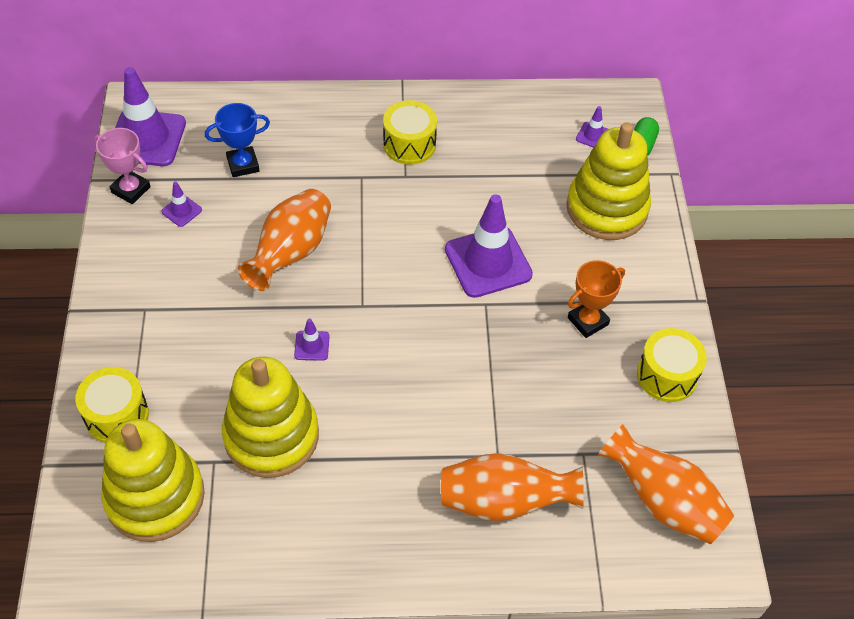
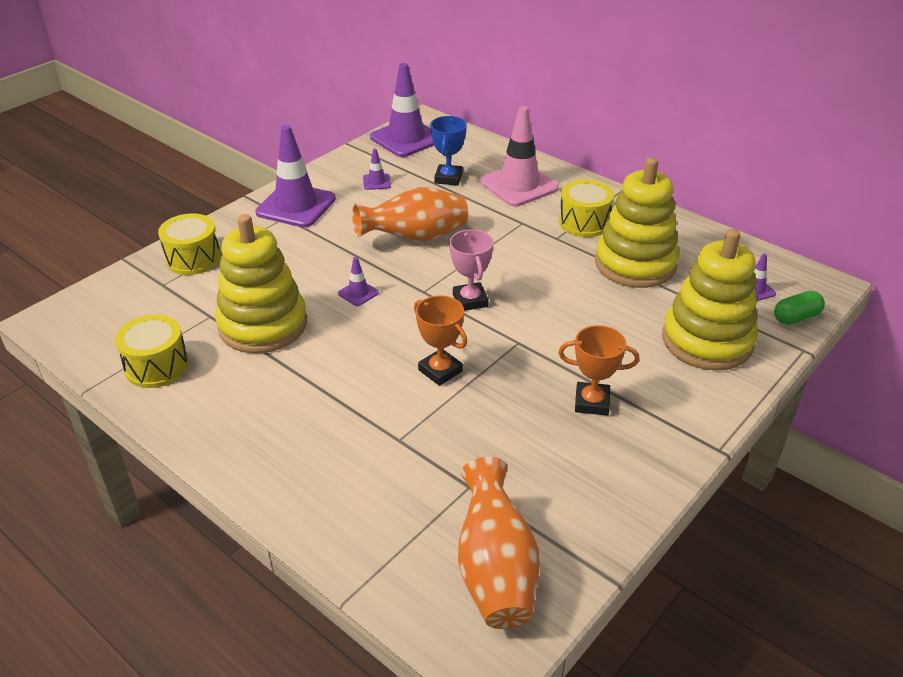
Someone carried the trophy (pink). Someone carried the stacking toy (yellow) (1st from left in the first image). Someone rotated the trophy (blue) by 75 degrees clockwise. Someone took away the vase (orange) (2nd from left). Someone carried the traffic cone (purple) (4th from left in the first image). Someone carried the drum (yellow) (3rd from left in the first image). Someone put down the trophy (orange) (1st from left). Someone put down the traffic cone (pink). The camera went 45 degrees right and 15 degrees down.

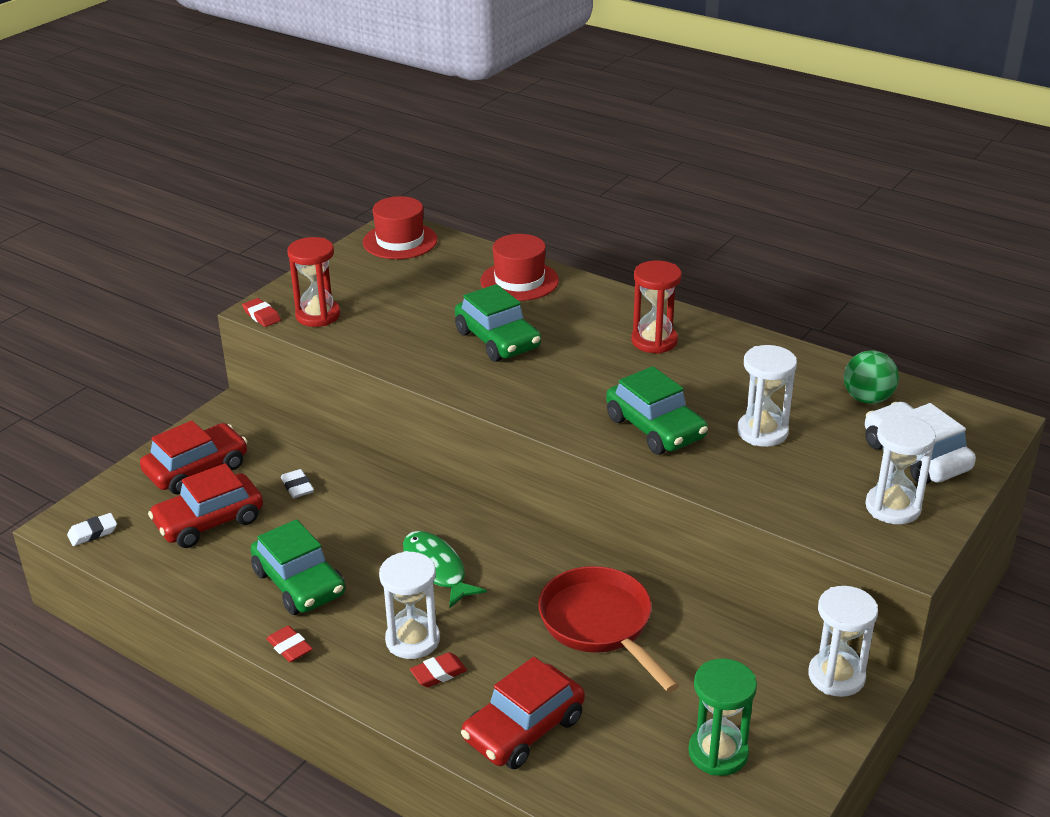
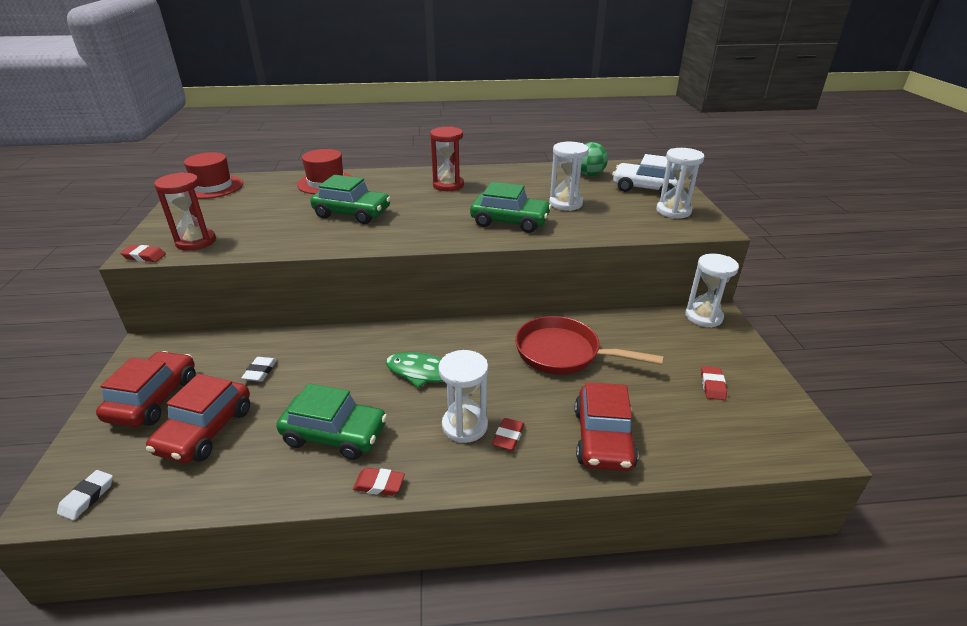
Someone rotated the eraser (white) (2nd from left) by 75 degrees clockwise. Someone swapped the hourglass (green) for the eraser (red) (4th from left). The camera went 40 degrees left and 0 degrees up.

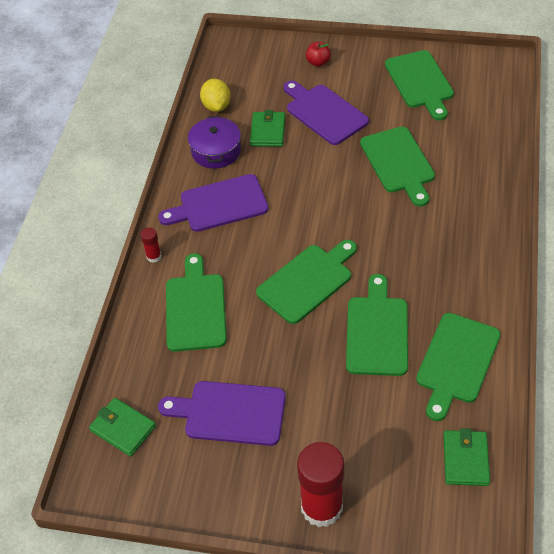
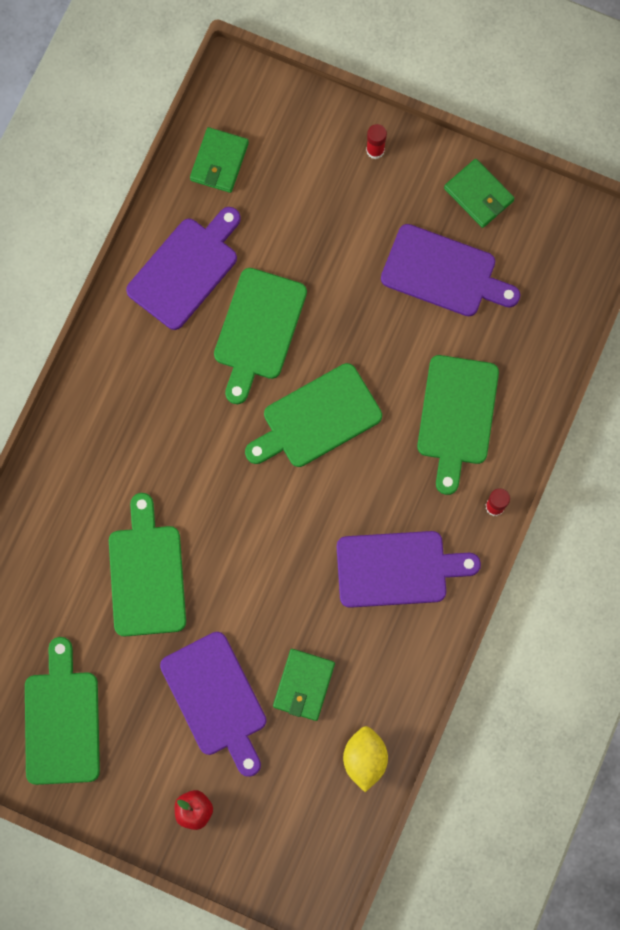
Someone carried the wallet (green) (1st from left in the first image). Someone took away the pot (purple). Someone scaled the glue stick (red) (2nd from left in the first image) by 0.44. Someone repainted the cutting board (green) (6th from left), which became the cutting board (purple) (1st from left). The camera went 170 degrees left and 25 degrees up.

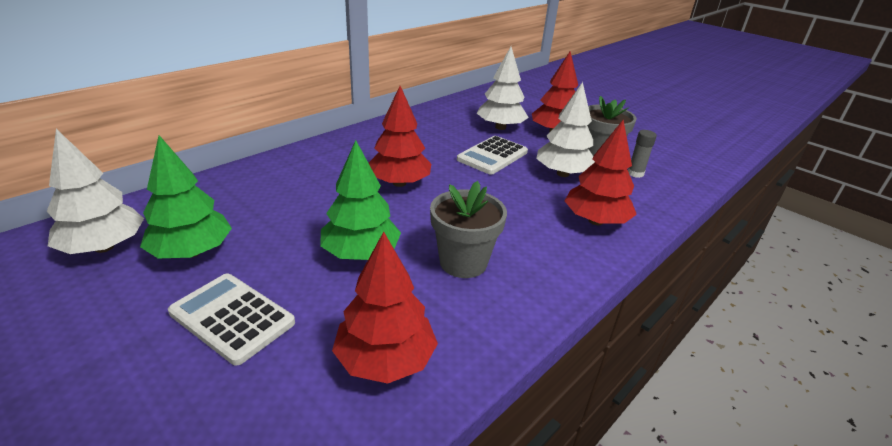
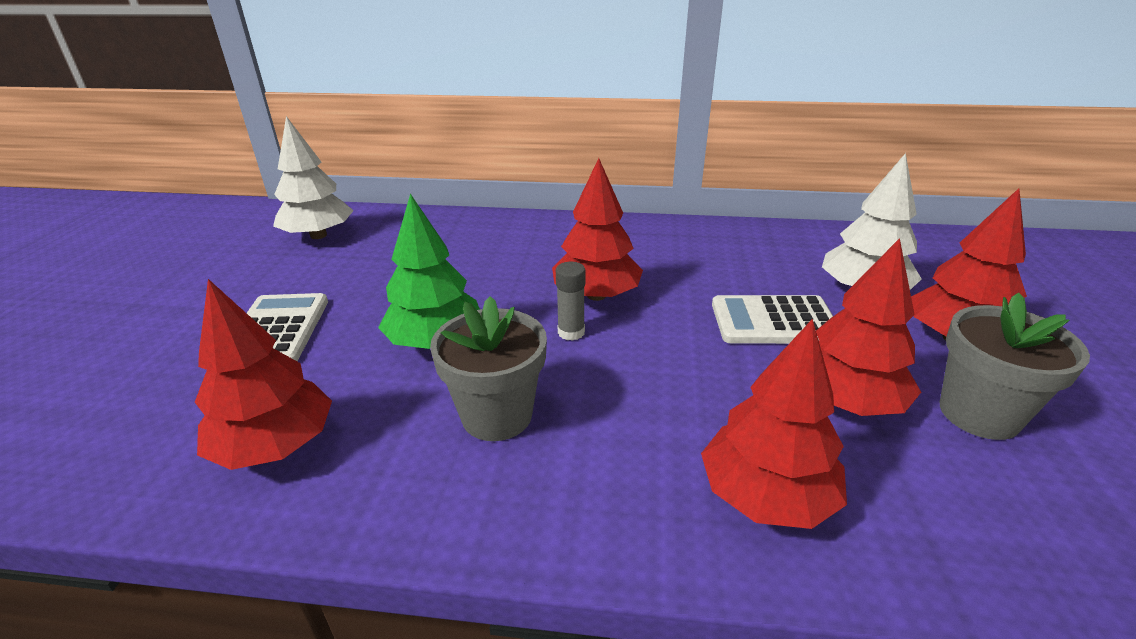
Someone took away the tree (green) (1st from left). Someone repainted the tree (white) (3rd from left), which became the tree (red) (4th from left). Someone carried the glue stick (grey). The camera went 55 degrees right and 0 degrees up.

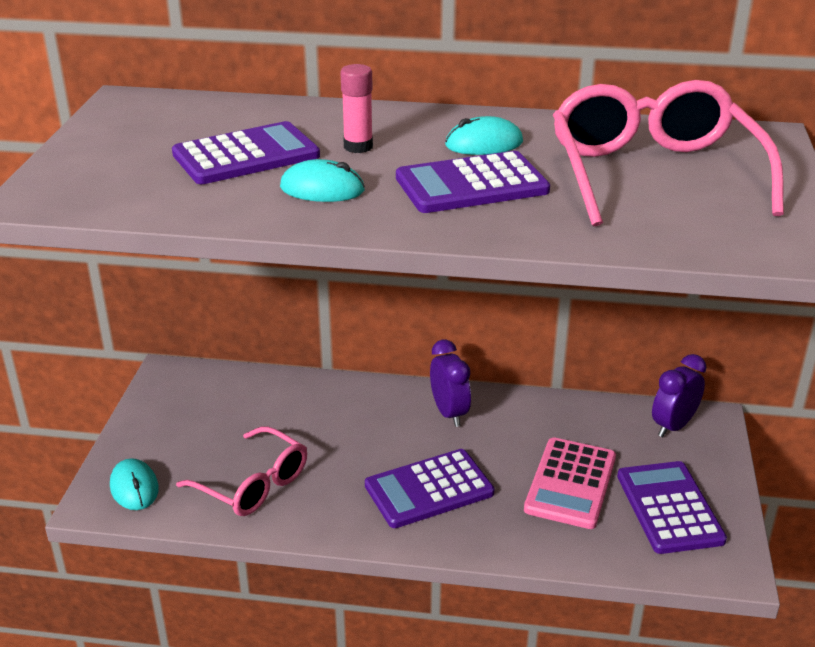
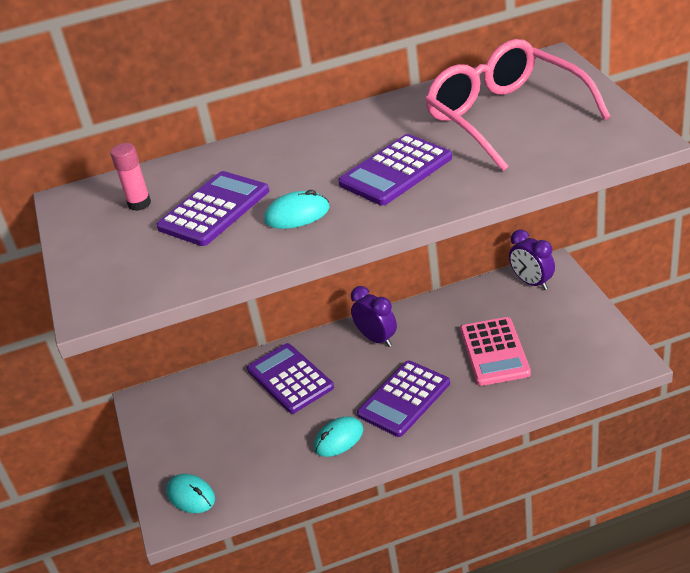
Someone took away the glasses (pink) (1st from left). Someone carried the glue stick (pink). Someone carried the mouse (turquoise) (3rd from left). Someone carried the calculator (purple) (4th from left in the first image). Someone rotated the clock (purple) (2nd from left) by 60 degrees counterclockwise. The camera went 20 degrees left and 5 degrees up.

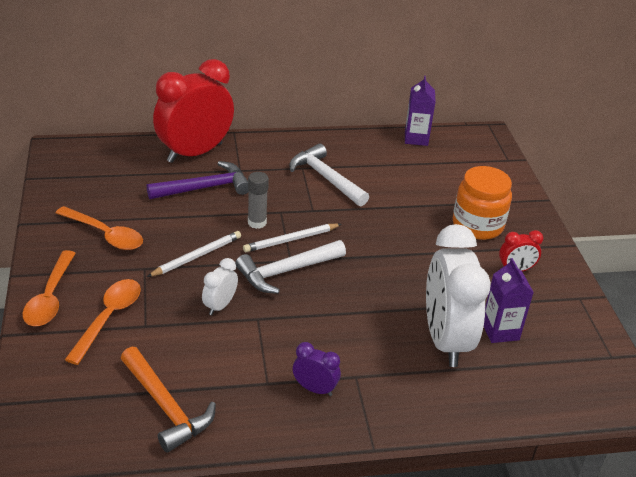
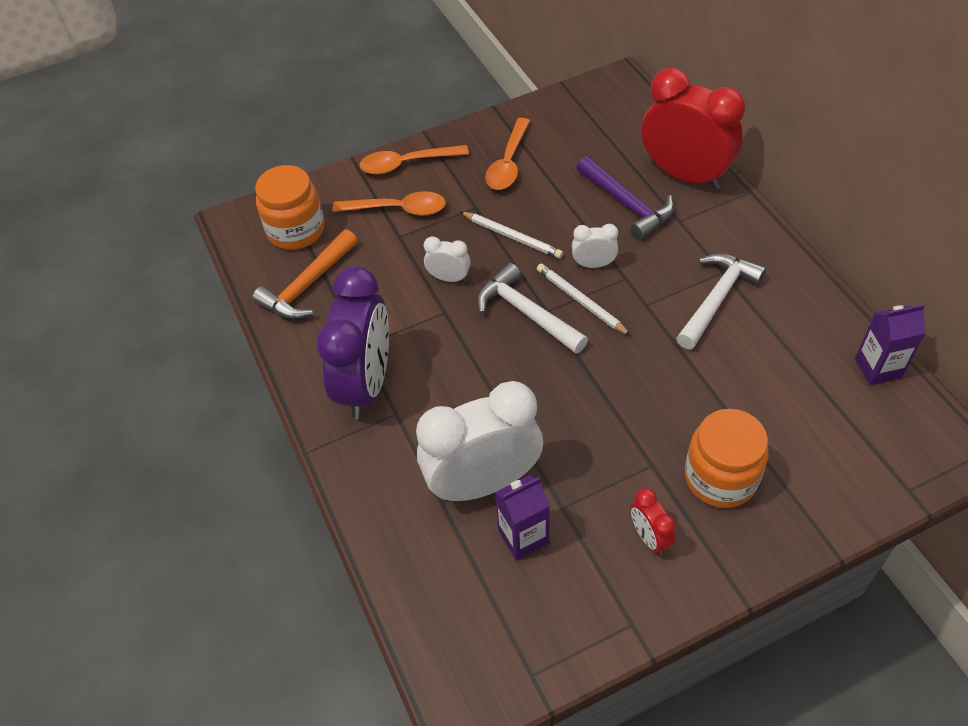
Someone swapped the glue stick (grey) for the clock (white) (3rd from left). Someone scaled the clock (purple) by 2.26. Someone put down the jar (orange) (1st from left). The camera went 80 degrees right and 15 degrees up.

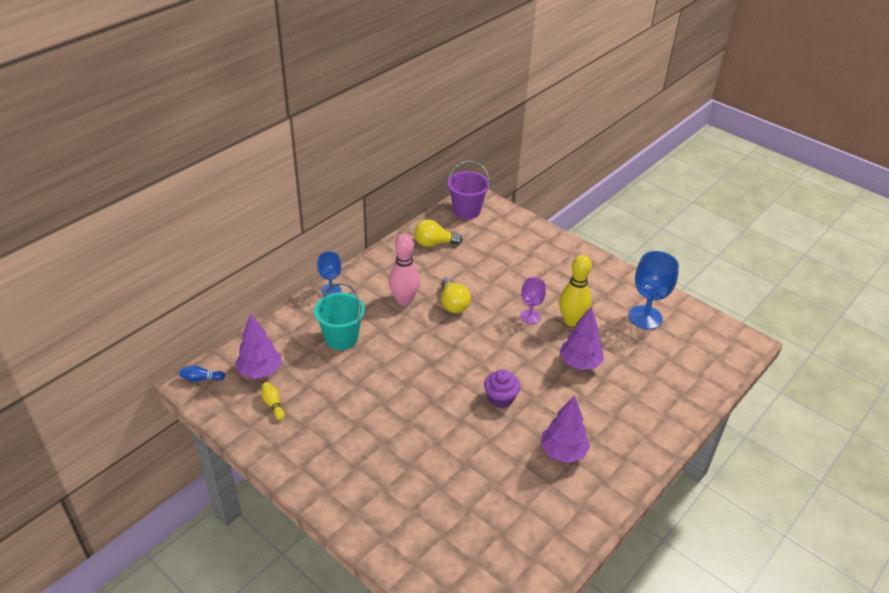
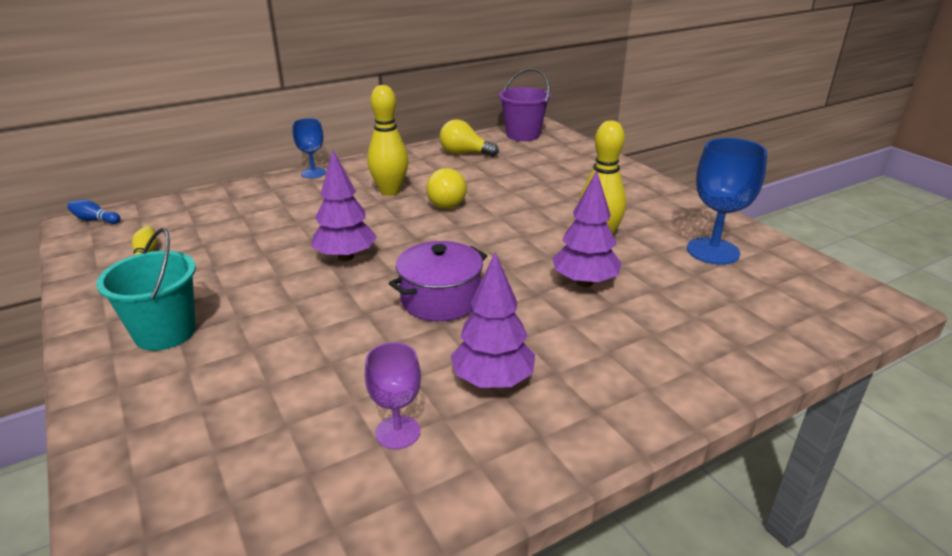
Someone carried the tree (purple) (1st from left). Someone carried the bucket (turquoise). Someone repainted the bowling pin (pink), which became the bowling pin (yellow) (2nd from left). Someone swapped the cupcake (purple) for the pot (purple). Someone carried the goblet (purple). The camera went 20 degrees right and 10 degrees down.

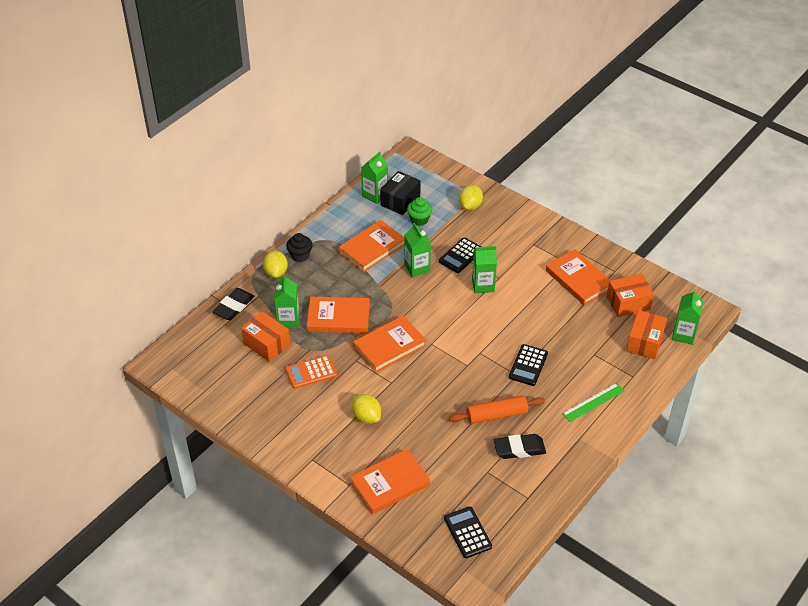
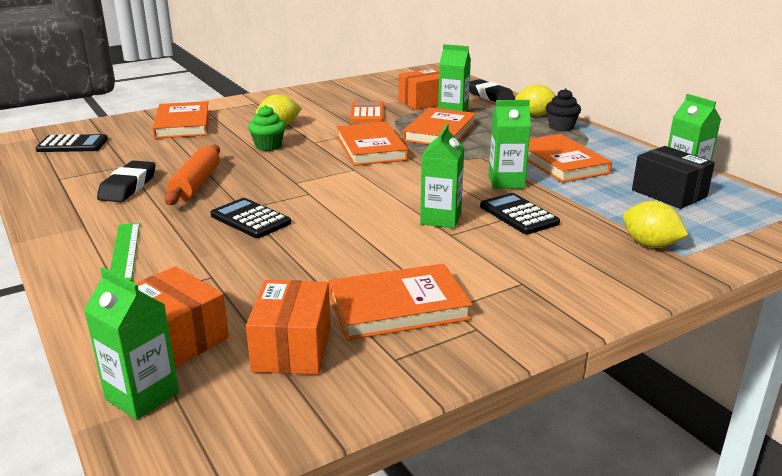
Someone carried the cupcake (green). The camera went 110 degrees right and 20 degrees down.

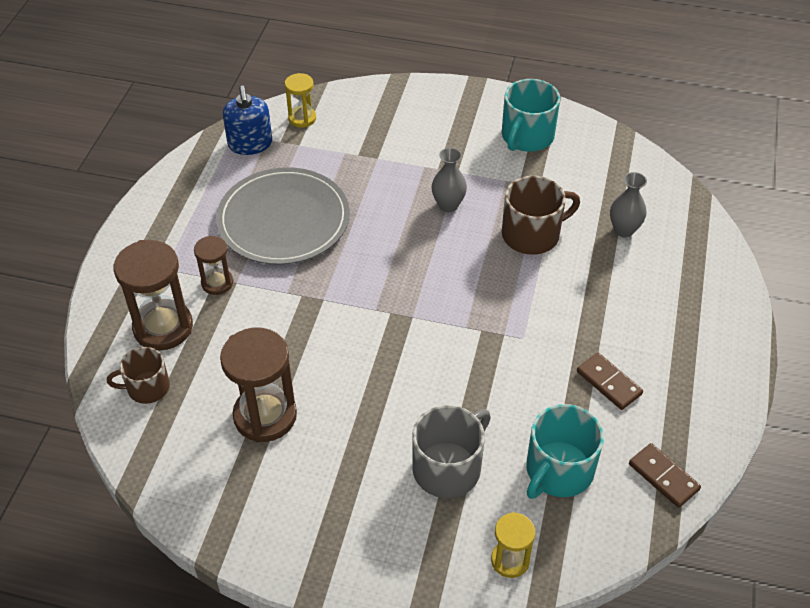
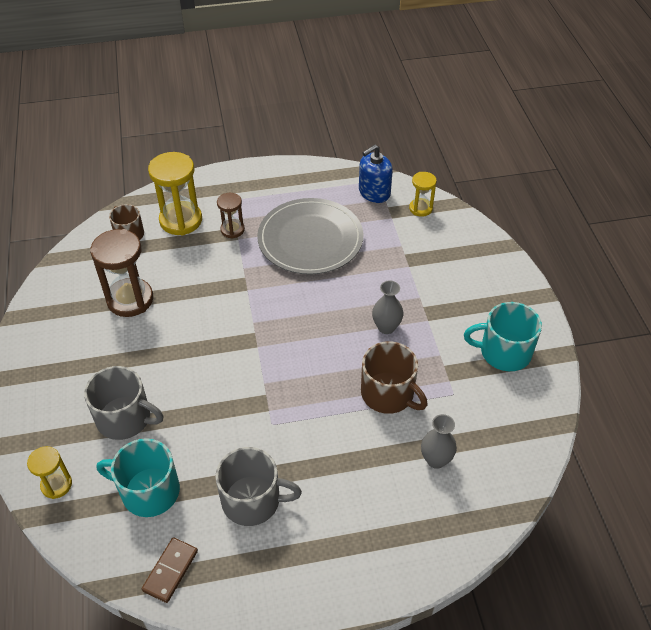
Someone repainted the hourglass (brown) (1st from left), which became the hourglass (yellow) (2nd from left). Someone swapped the domino (brown) (1st from left) for the mug (grey) (2nd from left). The camera went 65 degrees right and 0 degrees up.

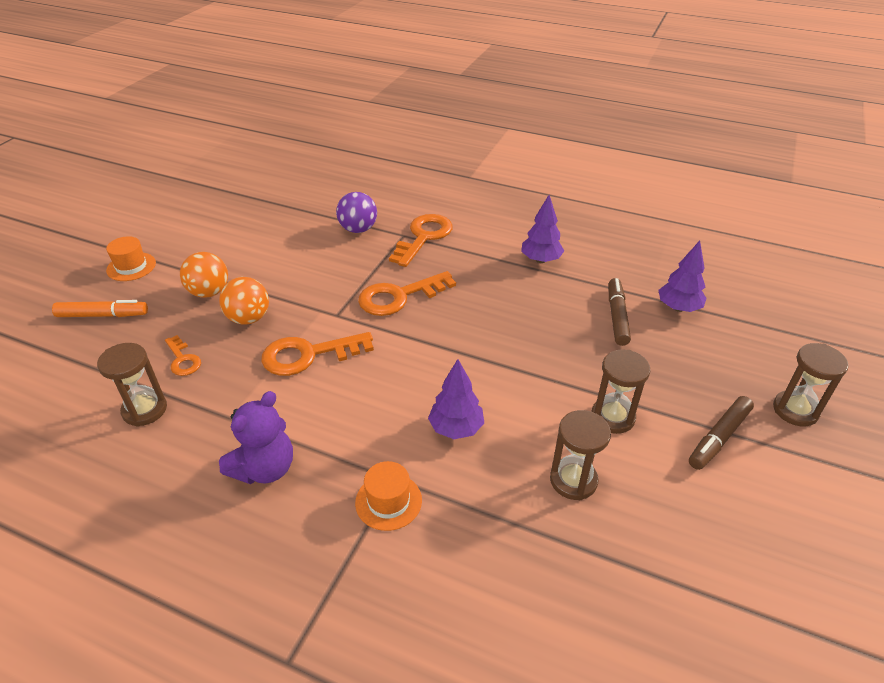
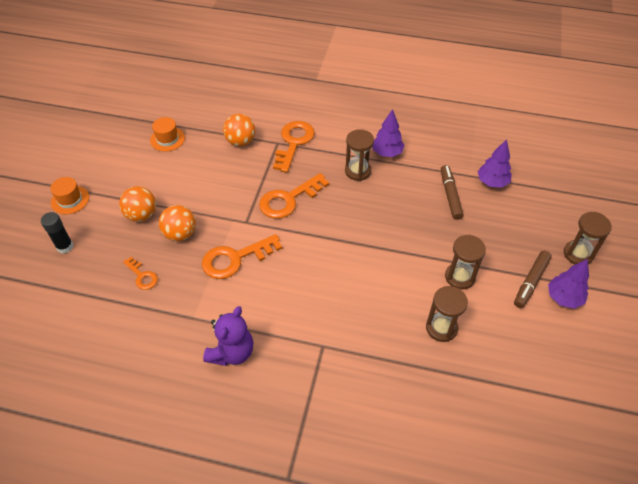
Someone swapped the marker (orange) for the glue stick (black). Someone carried the hourglass (brown) (1st from left). Someone repainted the ball (purple), which became the ball (orange) (3rd from left). Someone carried the hat (orange) (2nd from left). Someone carried the tree (purple) (1st from left in the first image). The camera went 10 degrees left and 10 degrees up.

